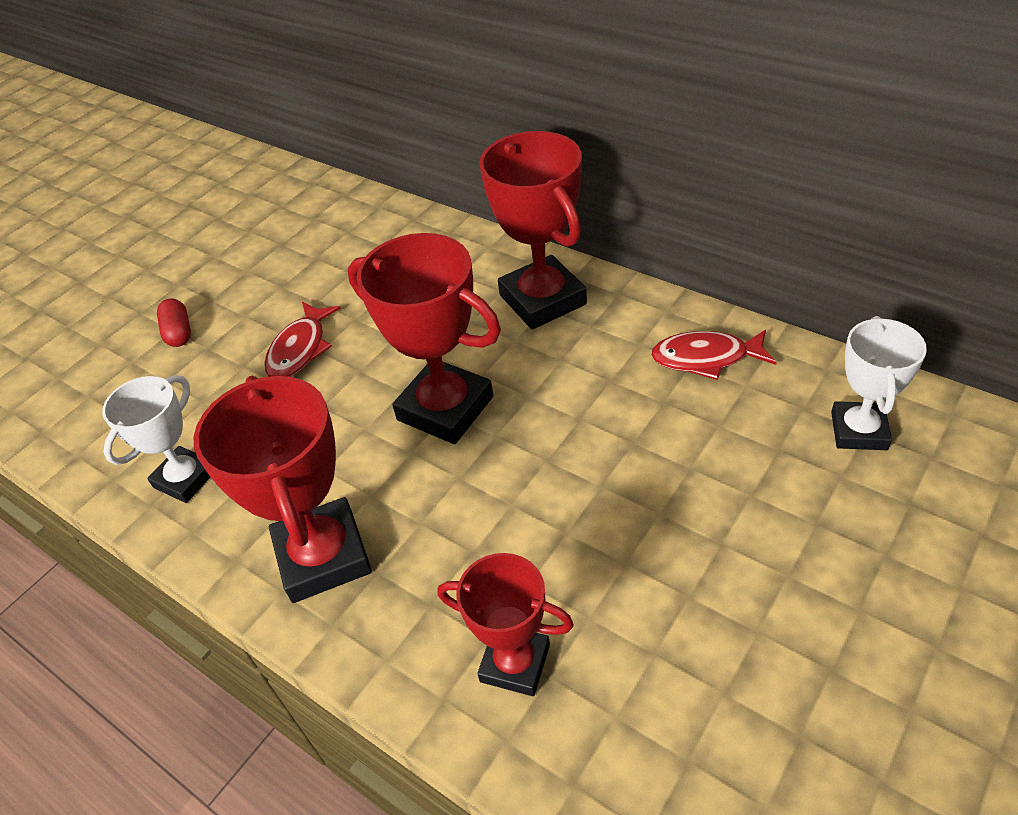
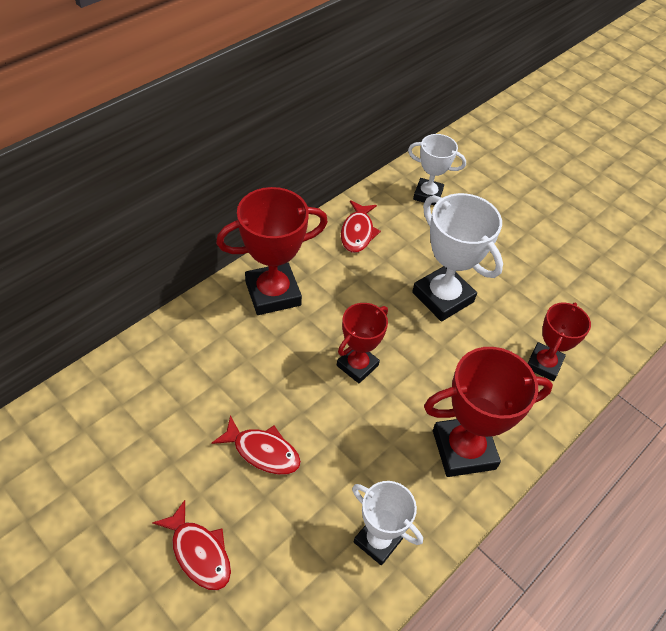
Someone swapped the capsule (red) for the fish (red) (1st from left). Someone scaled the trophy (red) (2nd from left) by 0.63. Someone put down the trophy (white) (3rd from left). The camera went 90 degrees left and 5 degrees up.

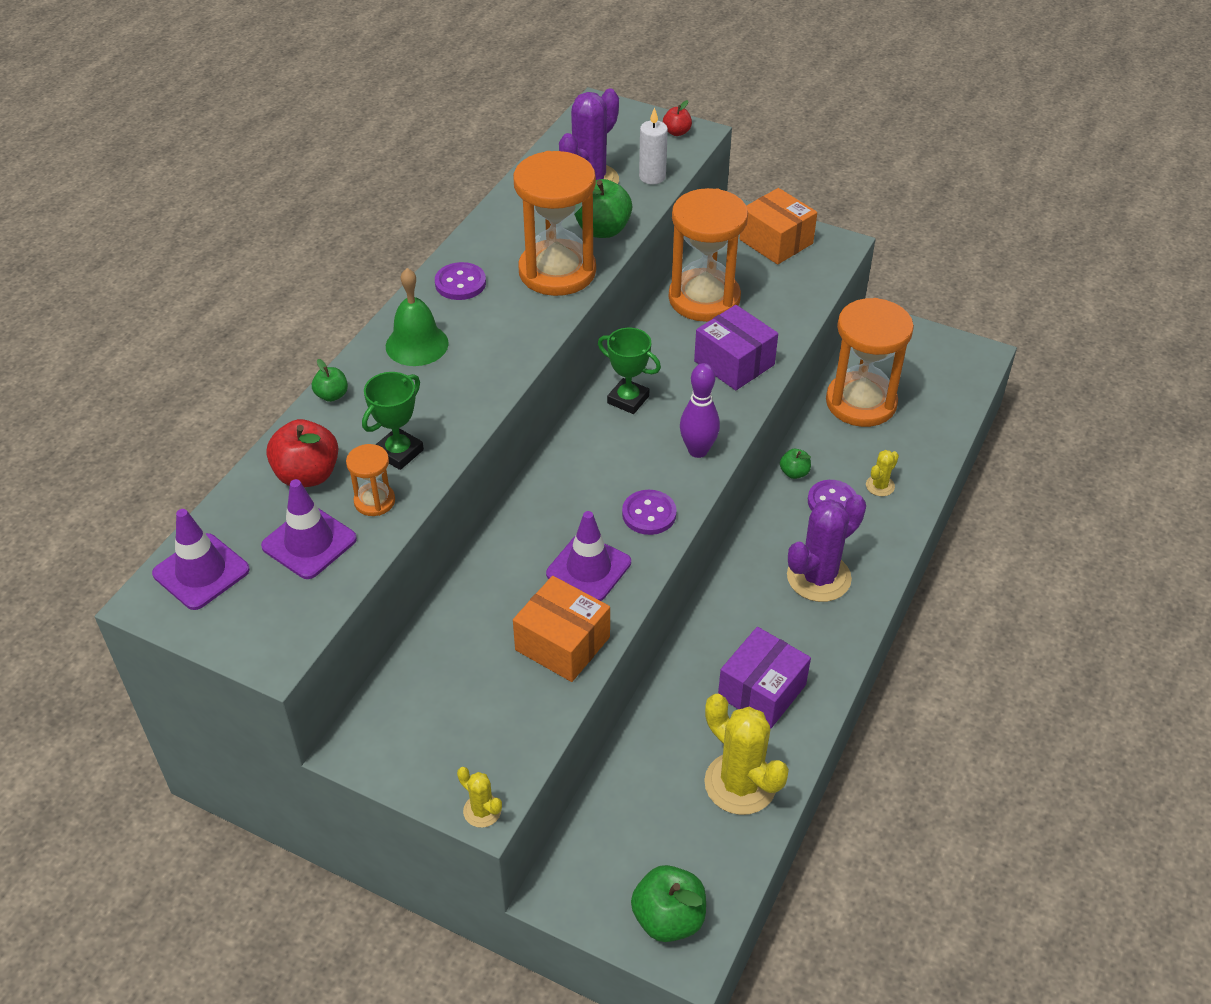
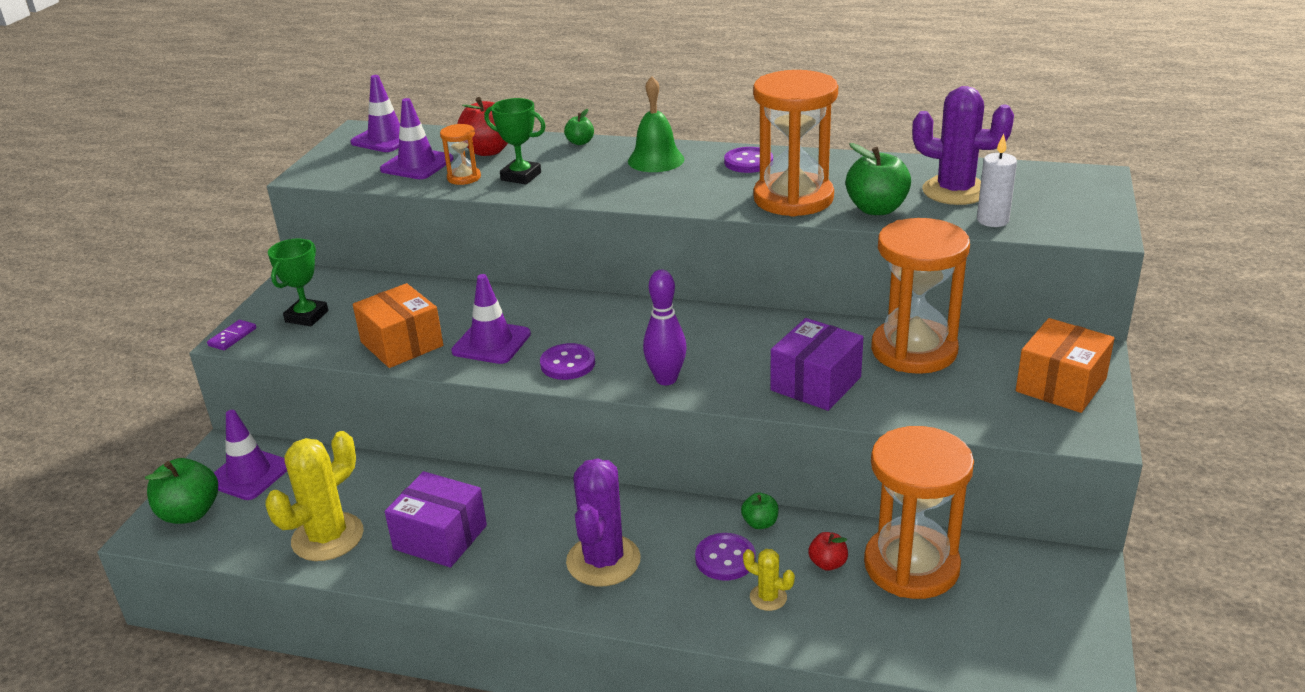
Someone swapped the cactus (yellow) (1st from left) for the domino (purple). Someone rotated the box (orange) (1st from left) by 60 degrees counterclockwise. Someone carried the trophy (green) (2nd from left in the first image). Someone carried the apple (red) (2nd from left). Someone rotated the cactus (purple) (2nd from left in the first image) by 60 degrees clockwise. Someone put down the traffic cone (purple) (1st from left). The camera went 80 degrees right and 15 degrees down.

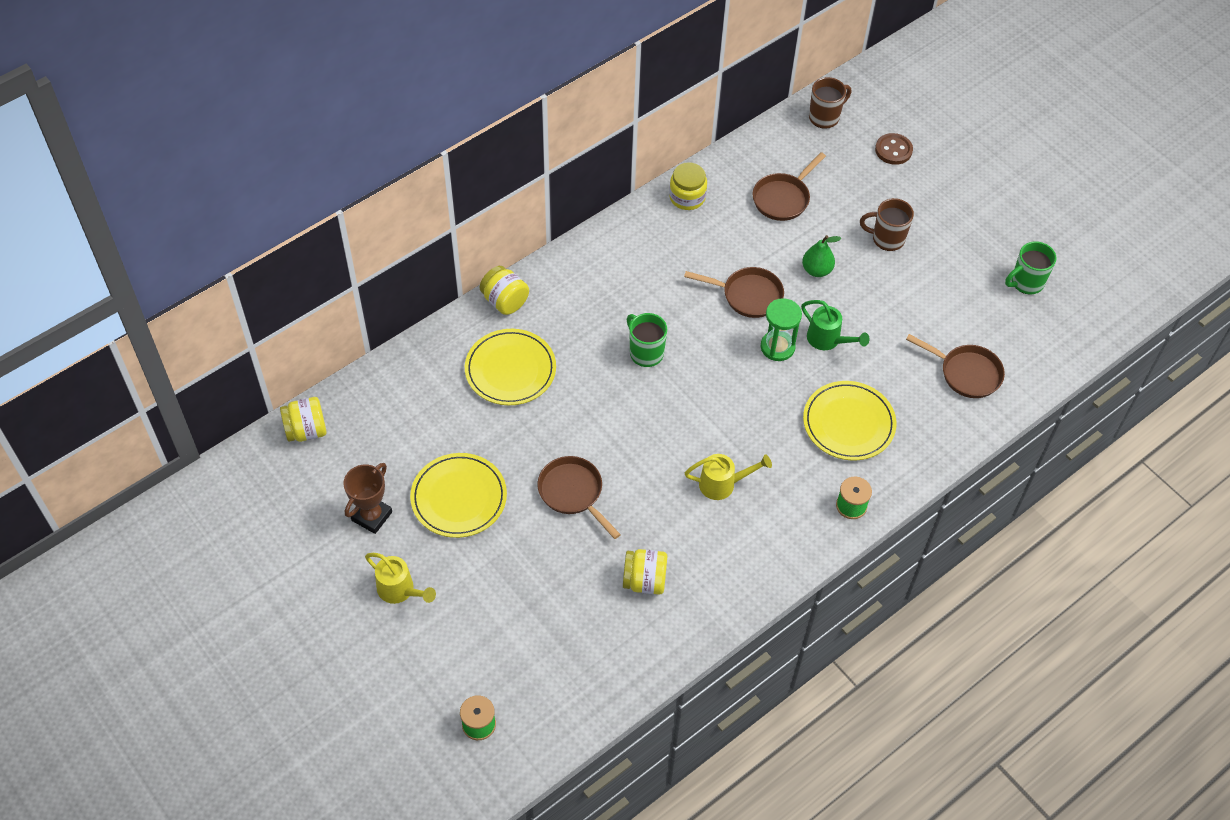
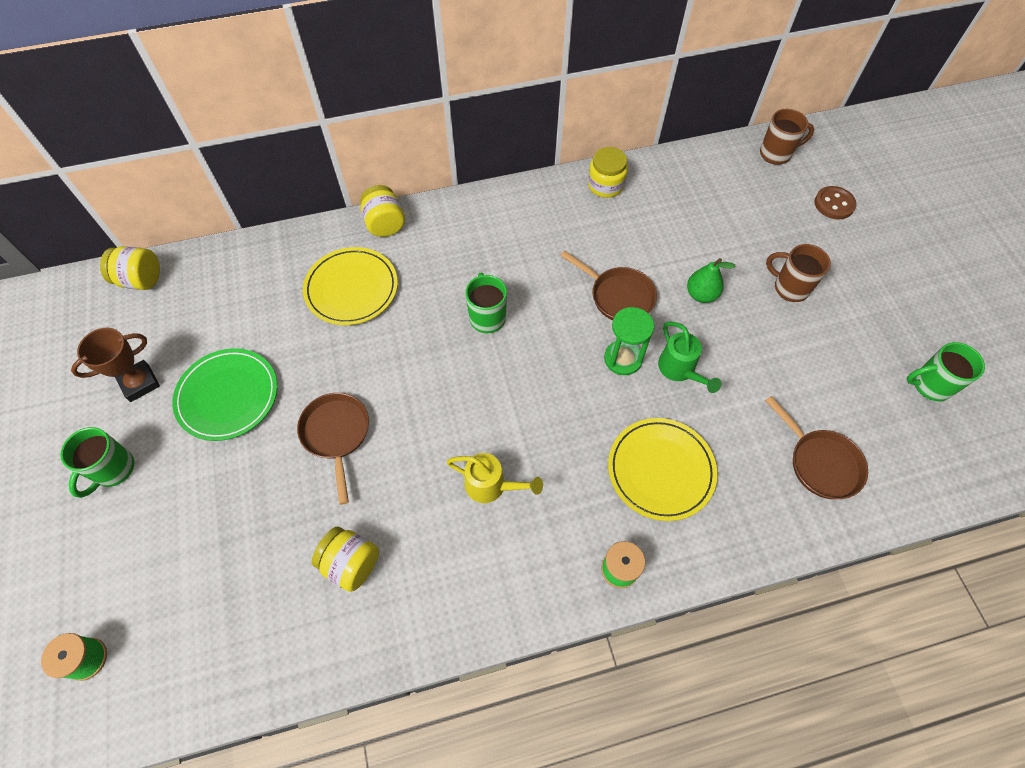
Someone swapped the watering can (yellow) (1st from left) for the mug (green) (1st from left). Someone repainted the plate (yellow) (1st from left), which became the plate (green). Someone took away the pan (brown) (3rd from left). The camera went 25 degrees right and 5 degrees up.

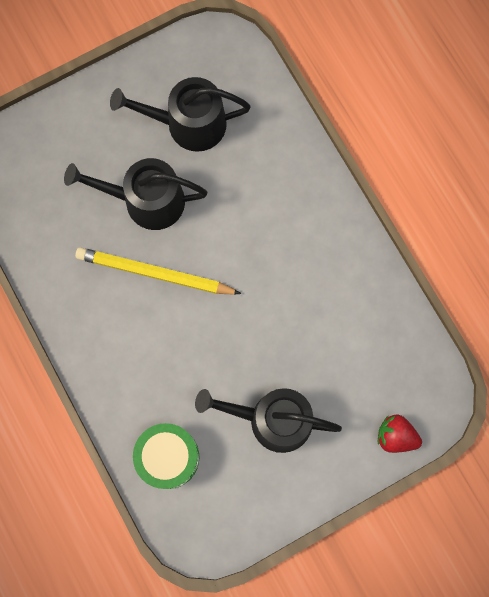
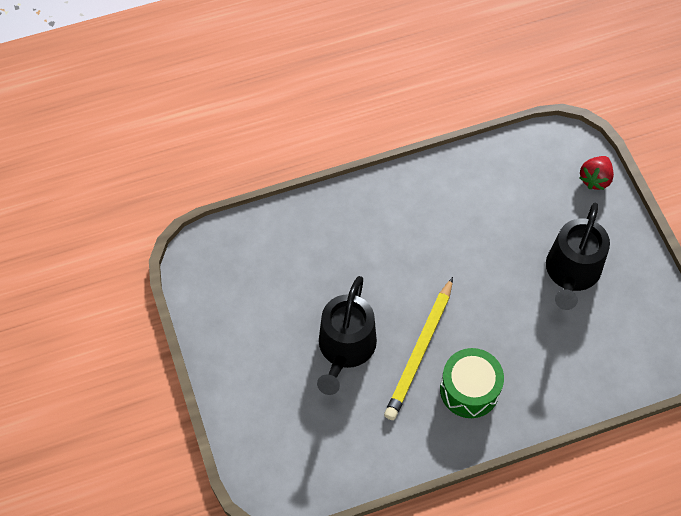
Someone took away the watering can (black) (2nd from left). Someone carried the drum (green). The camera went 80 degrees left and 15 degrees down.

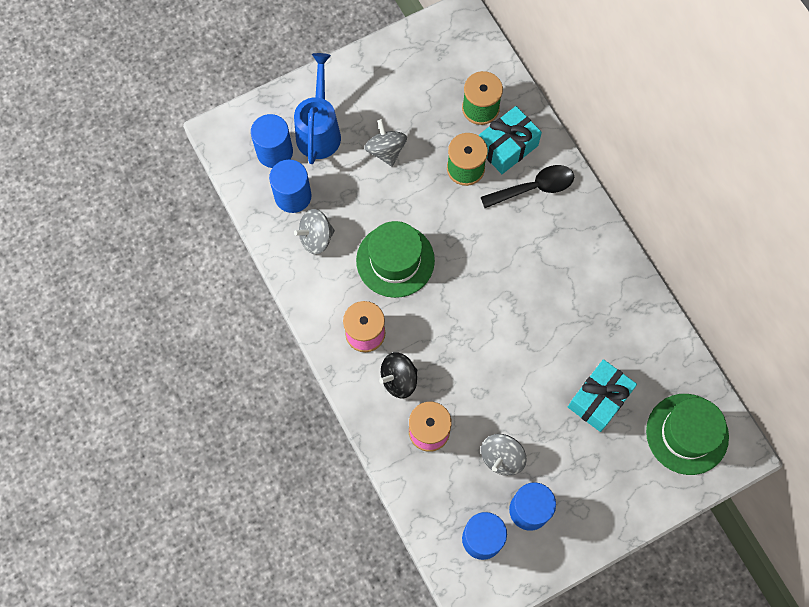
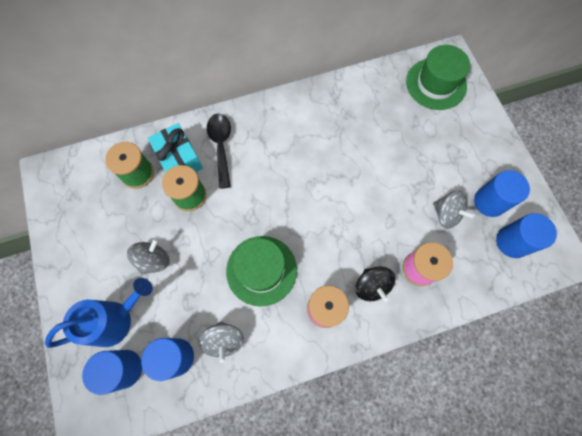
Someone rotated the watering can (blue) by 135 degrees clockwise. Someone rotated the spinning top (grey) (2nd from left in the first image) by 135 degrees clockwise. Someone took away the gift (turquoise) (2nd from left). The camera went 80 degrees left and 0 degrees up.

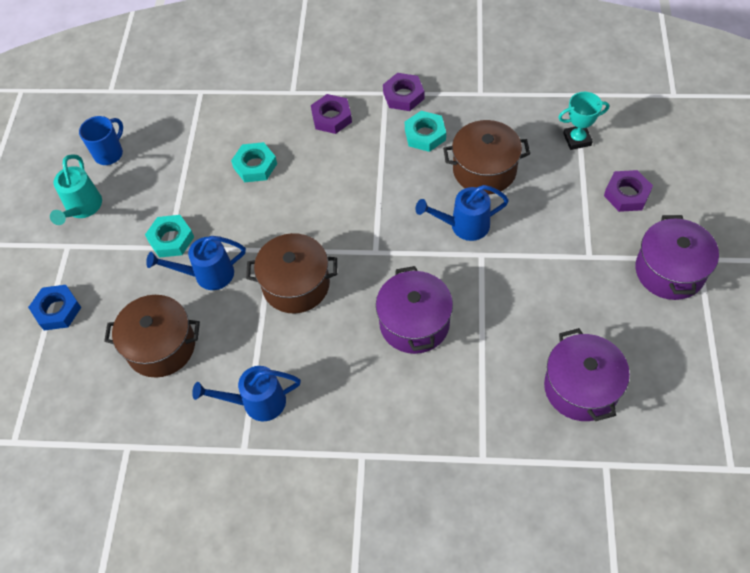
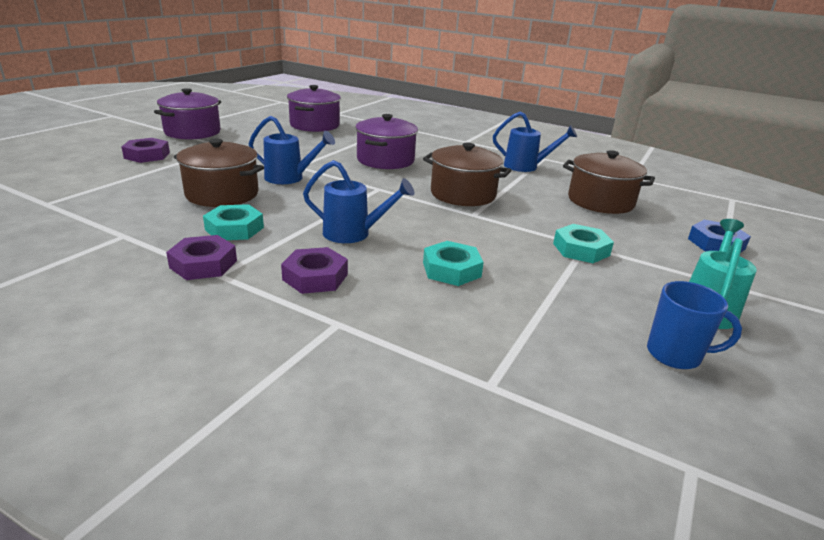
Someone rotated the mug (blue) by 135 degrees counterclockwise. Someone carried the watering can (blue) (1st from left in the first image). Someone took away the trophy (turquoise). The camera went 160 degrees left and 30 degrees down.

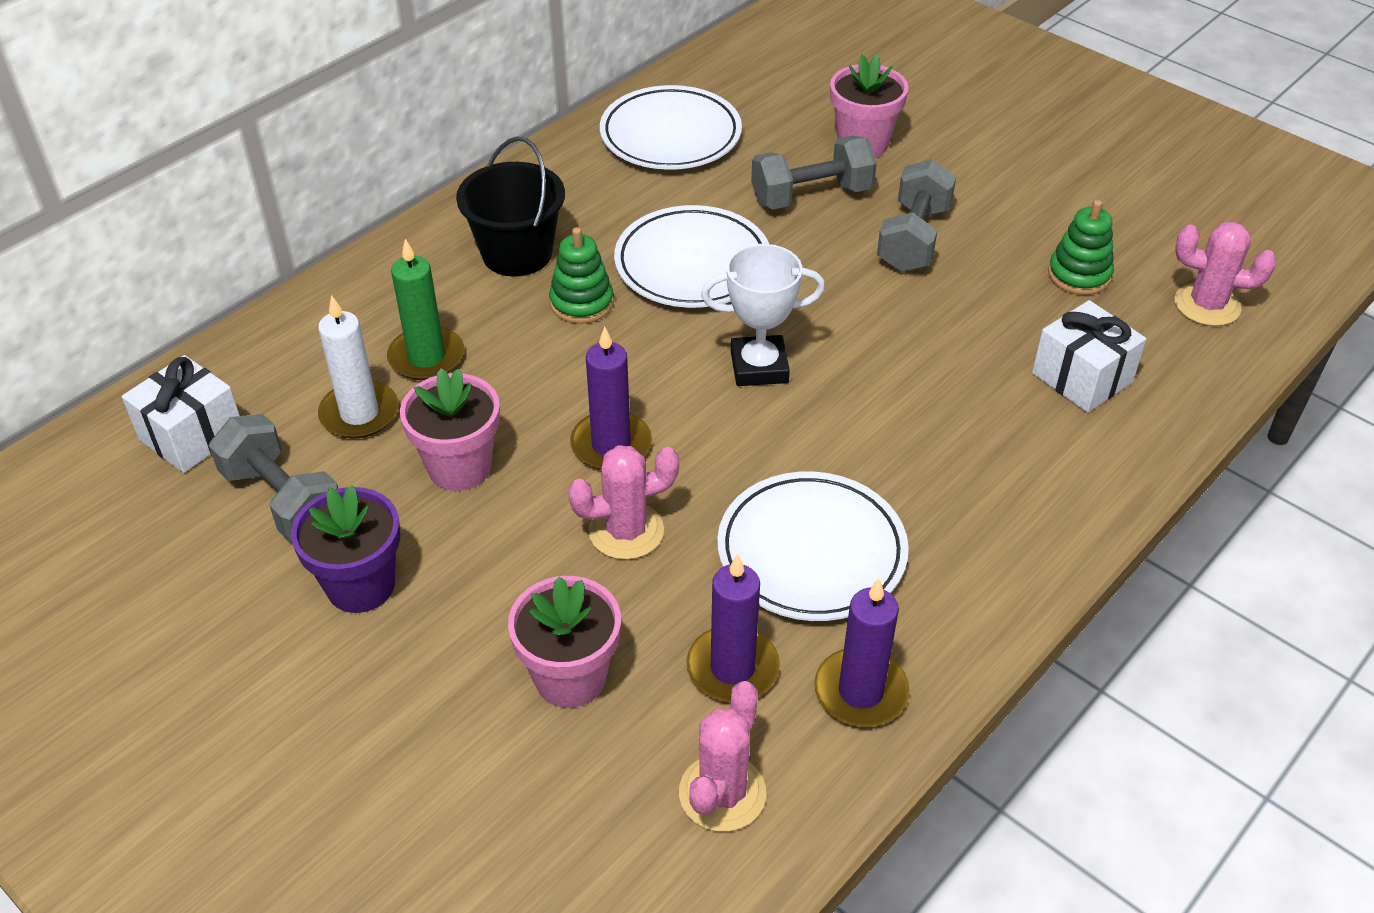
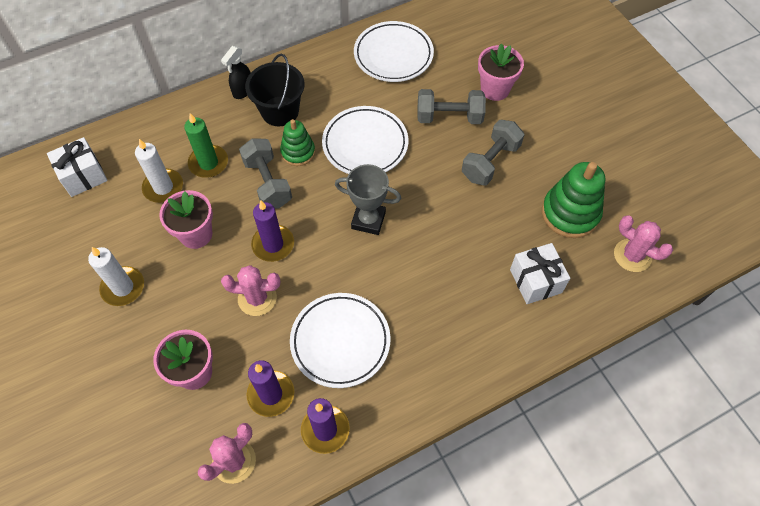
Someone carried the dumbbell (grey) (1st from left). Someone swapped the flower pot (purple) for the candle (white) (1st from left). Someone repainted the trophy (white), which became the trophy (grey). Someone scaled the stacking toy (green) (2nd from left) by 1.61. Someone put down the spray bottle (black). The camera went 20 degrees right and 15 degrees up.

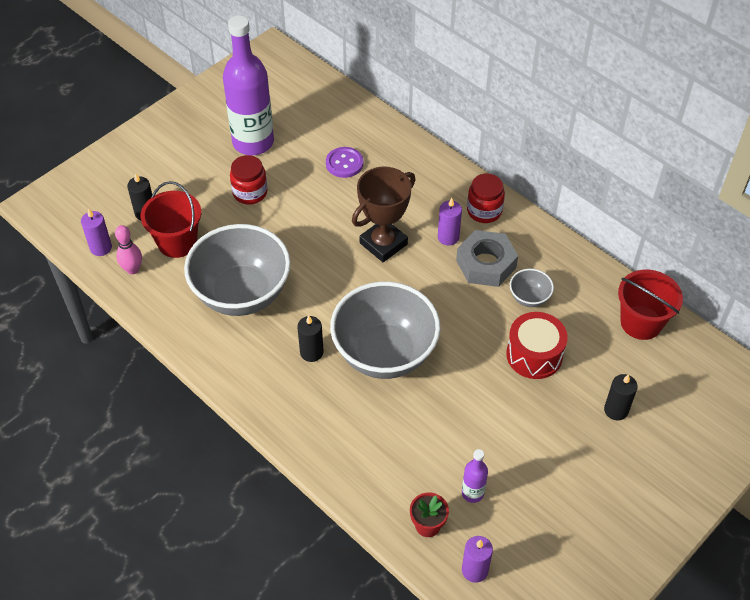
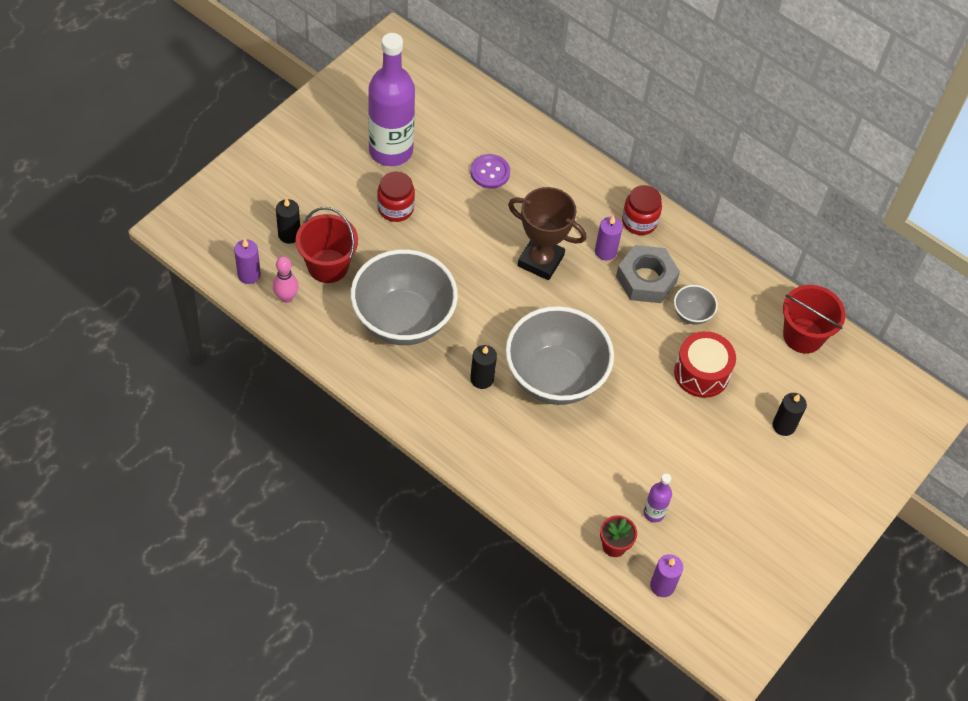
Someone rotated the trophy (brown) by 75 degrees clockwise. The camera went 10 degrees left and 5 degrees up.

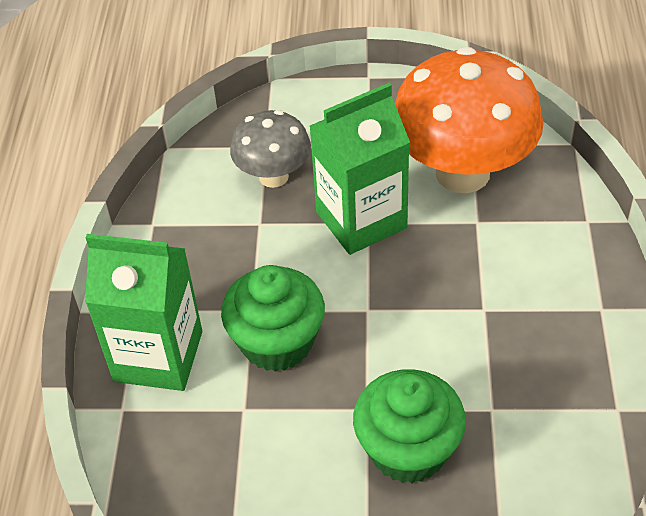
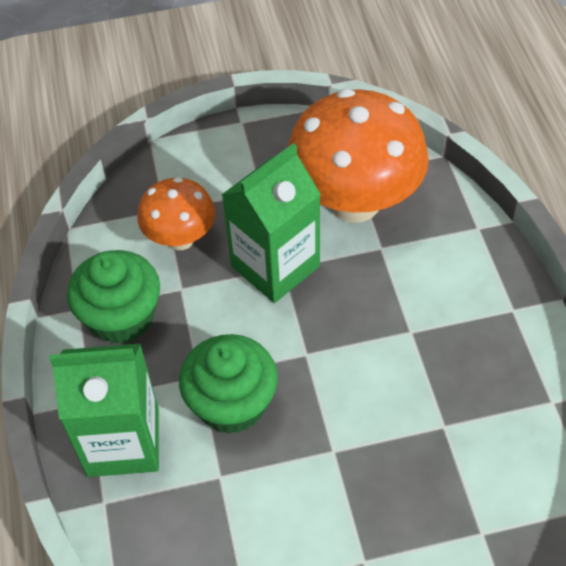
Someone repainted the mushroom (grey), which became the mushroom (orange) (1st from left). Someone carried the cupcake (green) (2nd from left in the first image). The camera went 15 degrees left and 5 degrees up.

